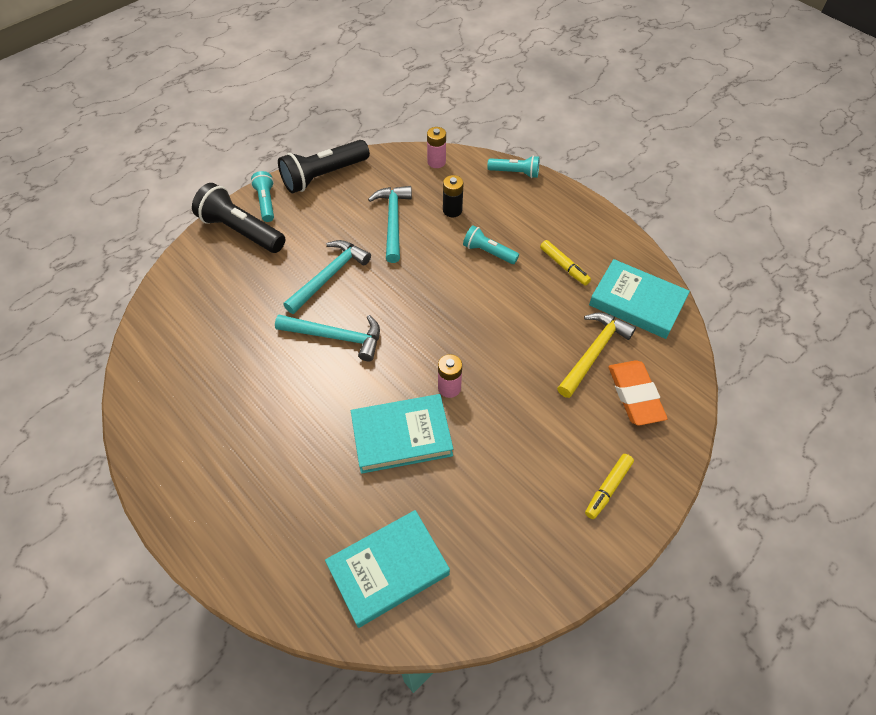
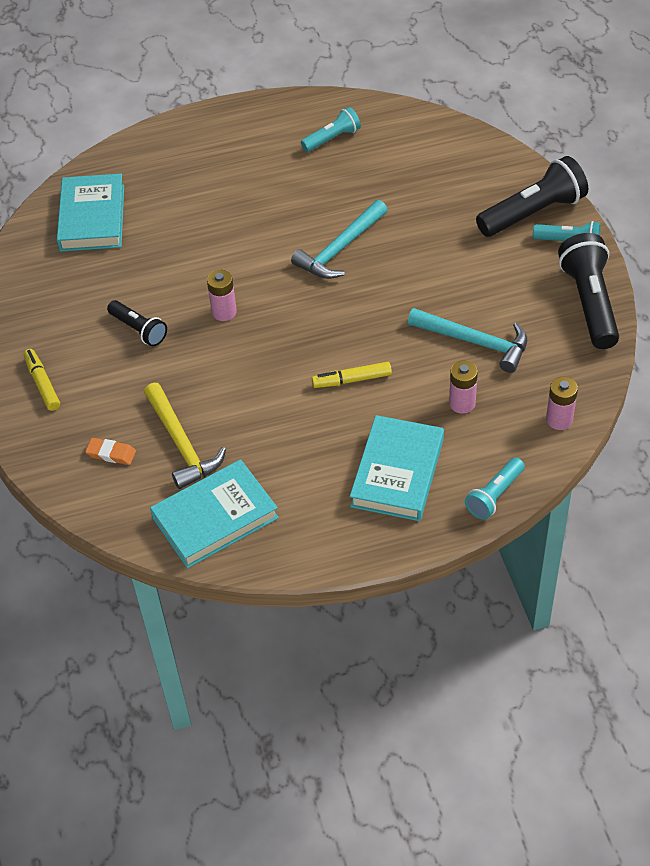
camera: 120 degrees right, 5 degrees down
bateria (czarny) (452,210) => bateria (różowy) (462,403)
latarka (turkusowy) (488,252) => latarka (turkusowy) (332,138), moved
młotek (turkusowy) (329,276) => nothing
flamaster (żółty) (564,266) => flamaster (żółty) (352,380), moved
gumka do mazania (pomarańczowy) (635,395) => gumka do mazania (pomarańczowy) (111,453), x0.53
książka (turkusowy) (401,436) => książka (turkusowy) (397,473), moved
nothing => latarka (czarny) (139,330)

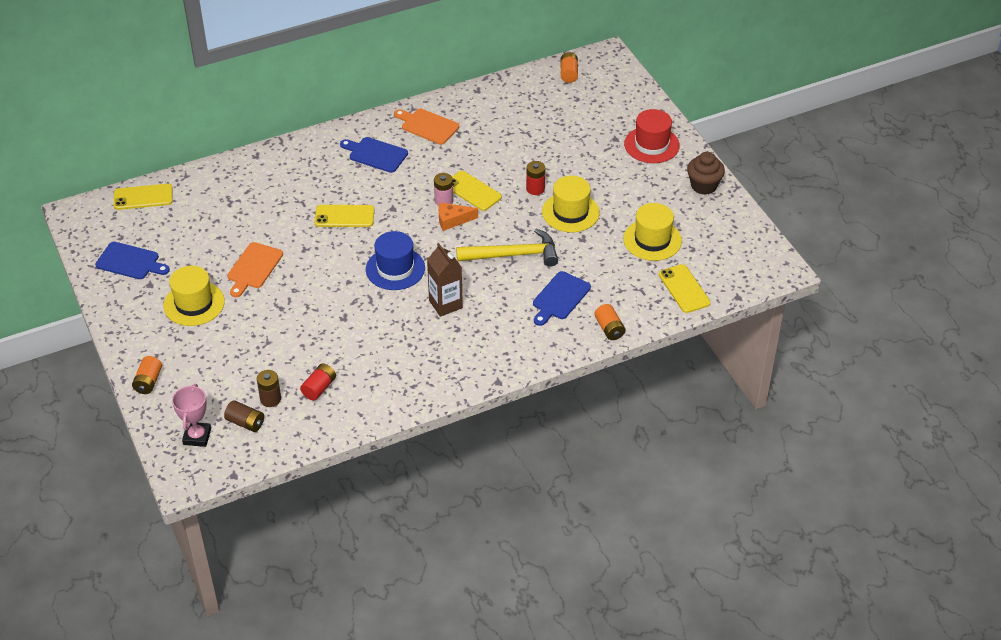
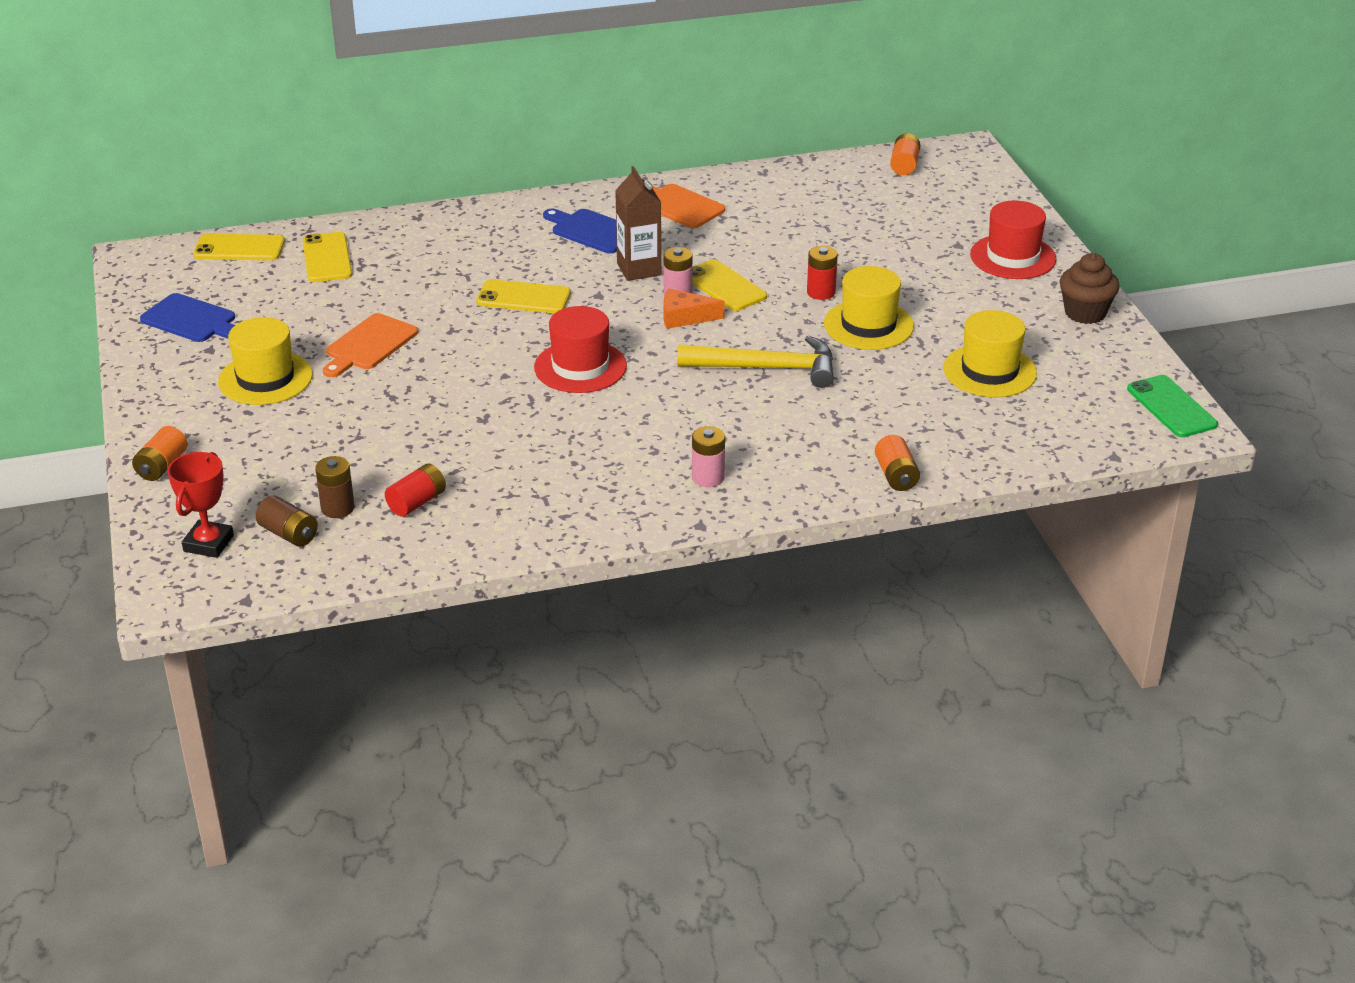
camera: 10 degrees right, 10 degrees down
kapelusz (niebieski) (395,269) => kapelusz (czerwony) (580,367)
karton mleka (brązowy) (445,304) => karton mleka (brązowy) (639,269), moved
telefon (żółty) (684,289) => telefon (żółty) (327,258), moved
deska do krojenia (niebieski) (560,298) => nothing
puchar (różowy) (197,436) => puchar (czerwony) (208,543)
nothing => telefon (zielony) (1171,407)
nothing => bateria (różowy) (708,477)

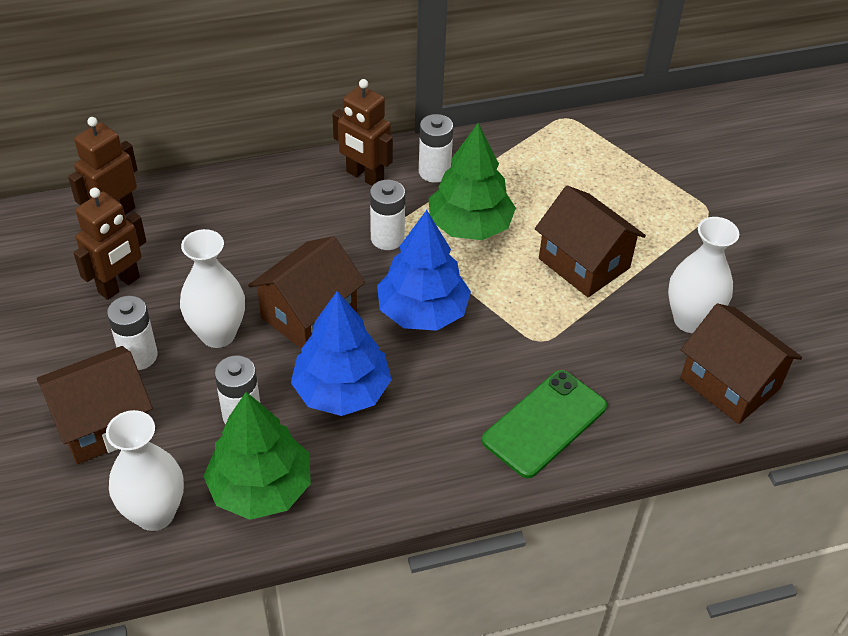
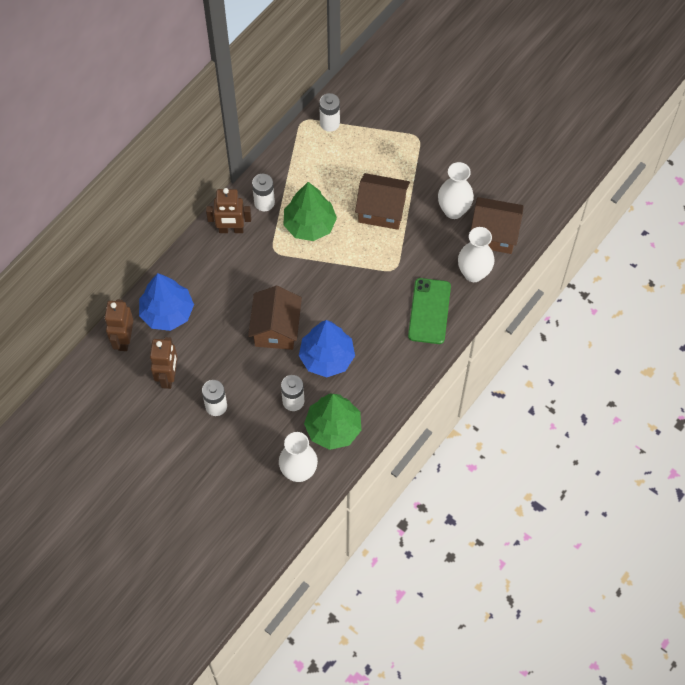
camera: 35 degrees left, 15 degrees up
bateria (biały) (387,238) => bateria (biały) (329,123), moved
drzewko (niebieski) (422,311) => drzewko (niebieski) (167,312), moved
wazon (biały) (218,334) => wazon (biały) (473,273), moved
domek (brązowy) (103,423) => nothing

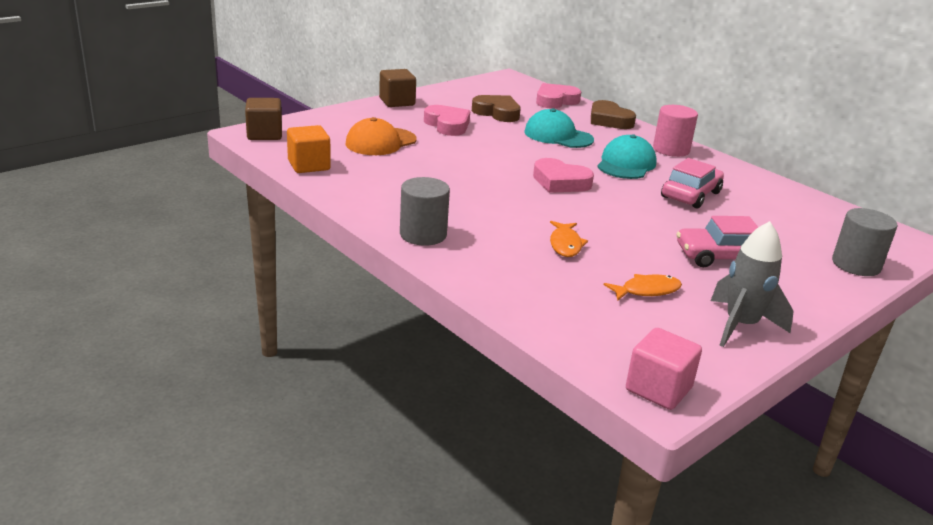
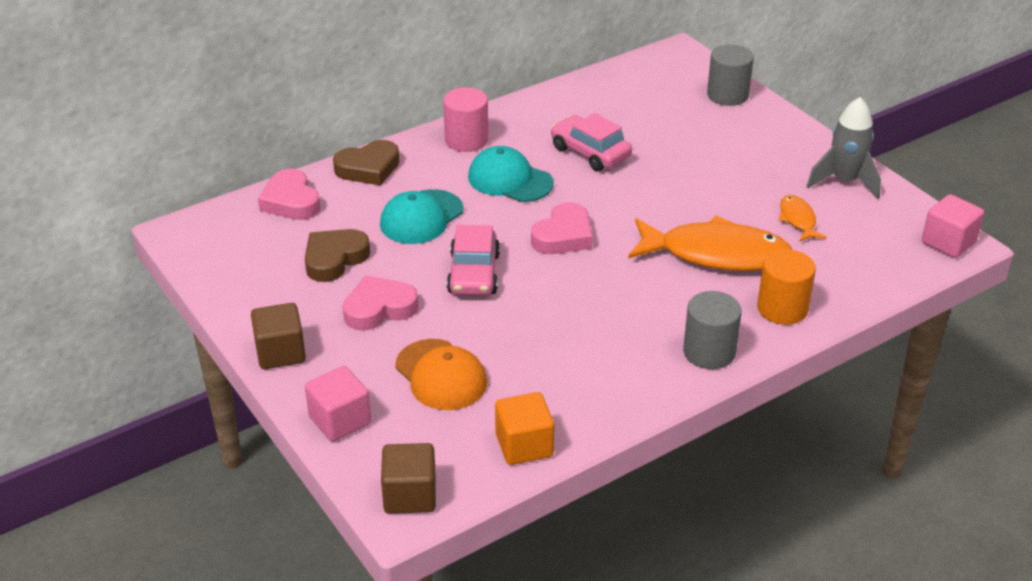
camera: 80 degrees left, 10 degrees up
samochód (różowy) (720,257) => samochód (różowy) (474,273), moved
ryba (pomarańczowy) (565,244) => ryba (pomarańczowy) (716,254), x2.14
nothing => walec (pomarańczowy) (782,308)
nothing => sześcian (różowy) (340,420)

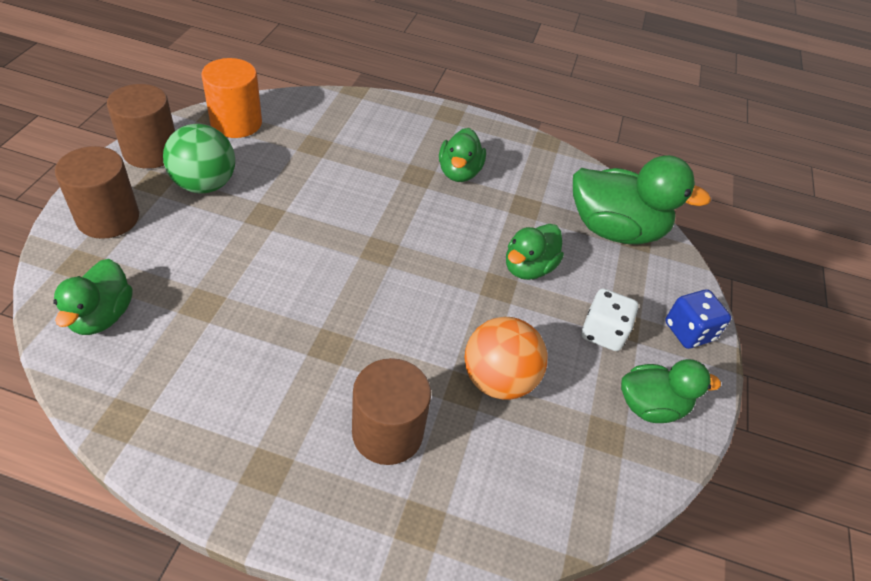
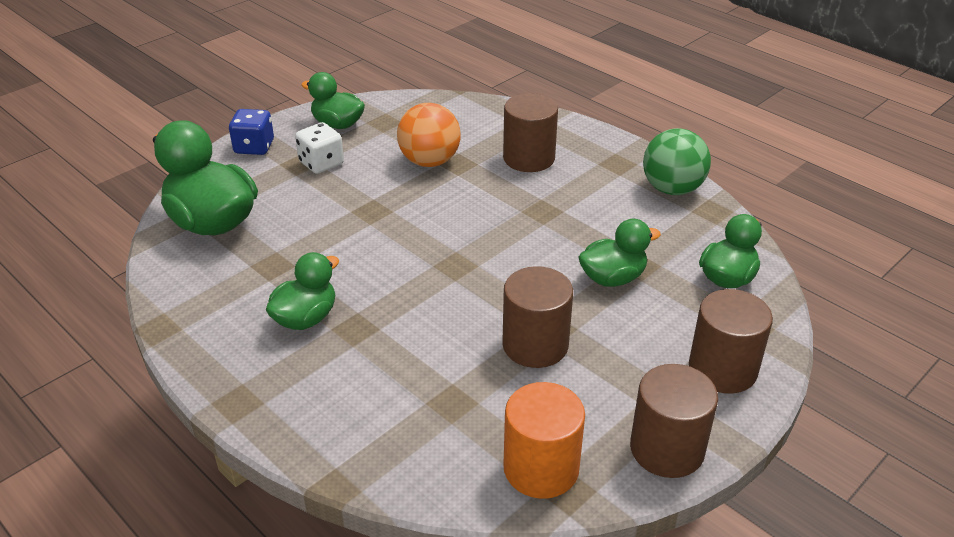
camera: 145 degrees left, 10 degrees down
piłka (zielony) (205,184) => piłka (zielony) (672,189), moved
kaczka (zielony) (528,268) => kaczka (zielony) (612,278), moved
nothing => walec (brązowy) (535,345)

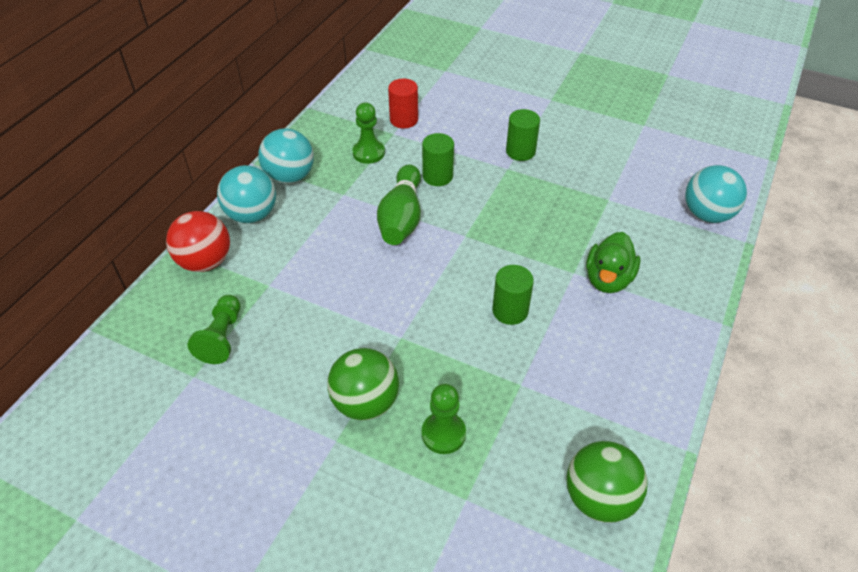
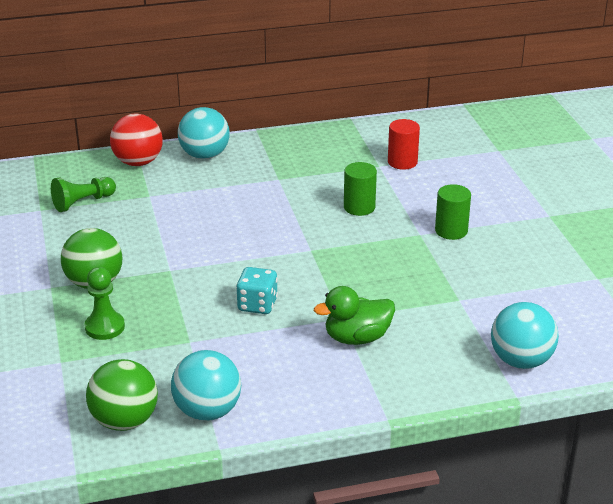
camera: 50 degrees right, 15 degrees down
pionek (zielony) (368,153) => nothing
piłka (turkusowy) (290,177) => piłka (turkusowy) (207,411), moved
kręgiel (zielony) (401,218) => nothing
walec (zielony) (510,311) => kostka do gry (turkusowy) (257,305)

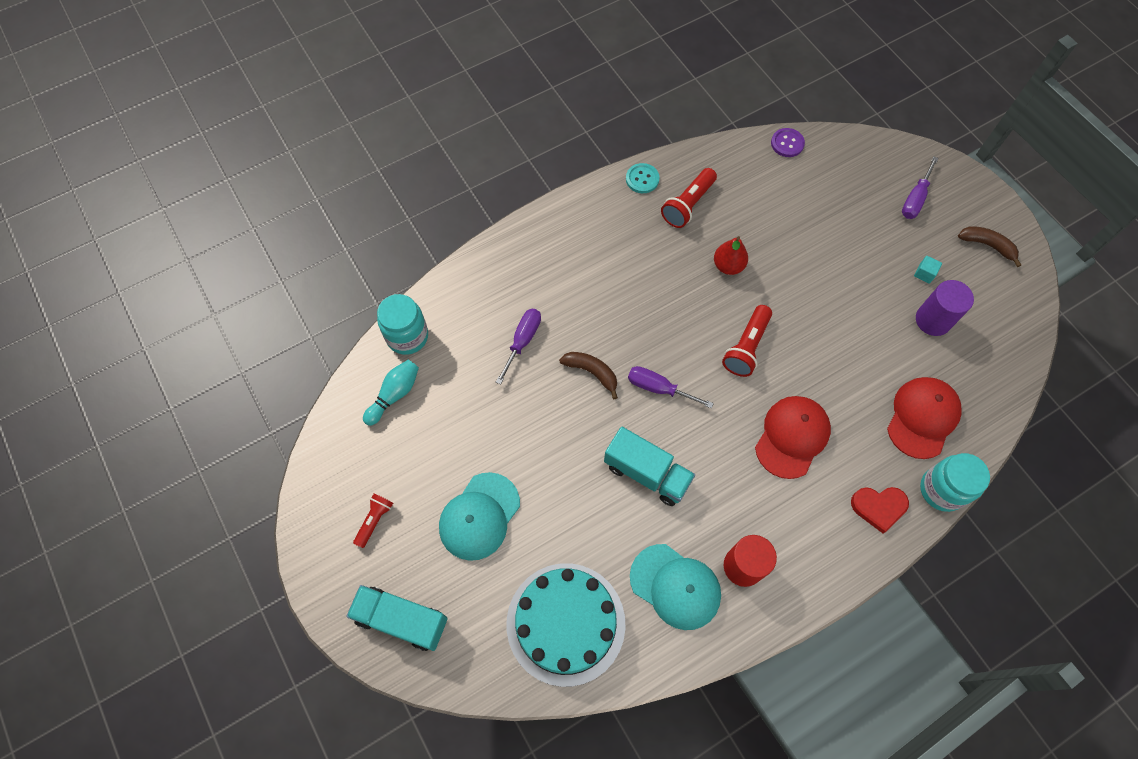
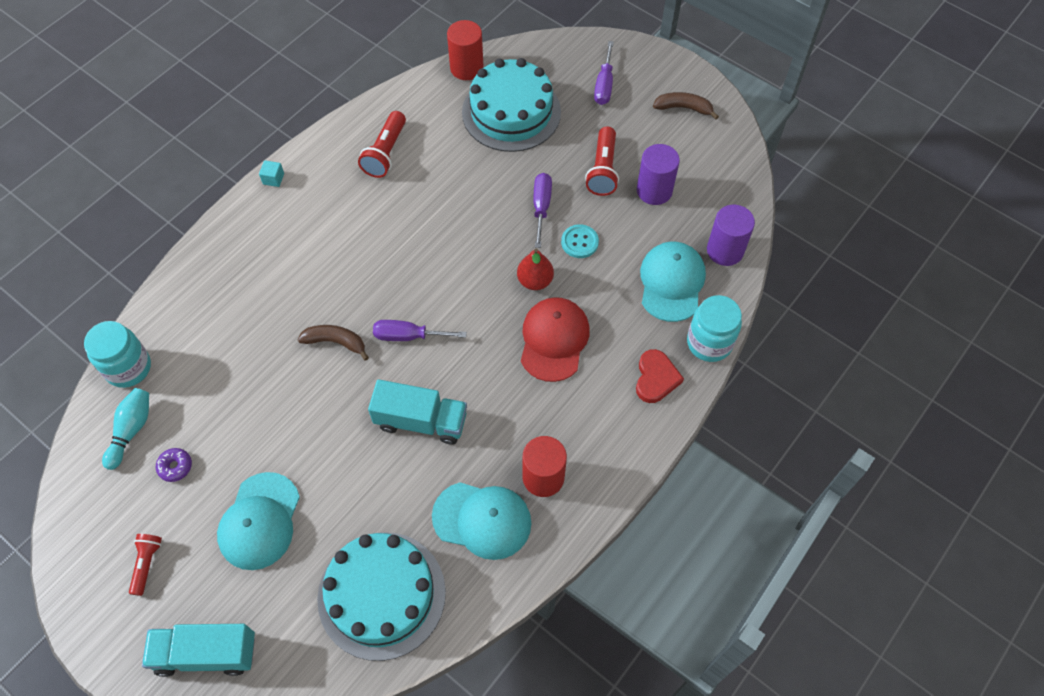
camera: 20 degrees left, 5 degrees down
guzik (fioletowy) (787,143) => walec (czerwony) (466,68)
guzik (turkusowy) (642,179) => guzik (turkusowy) (579,242), moved
gruszka (czerwony) (728,266) => gruszka (czerwony) (535,281), moved
sześcian (turkusowy) (924,274) => sześcian (turkusowy) (273,179), moved
latarka (czerwony) (746,347) => latarka (czerwony) (603,170), moved
śrubokręt (fioletowy) (523,341) => śrubokręt (fioletowy) (541,207), moved
czapka (czerwony) (922,417) => czapka (turkusowy) (671,282)
serce (czerwony) (878,507) => serce (czerwony) (656,378), 60 degrees counterclockwise
nothing => tort (turkusowy) (511,112)
nothing => walec (fioletowy) (725,250)
nothing => donut (fioletowy) (175,467)

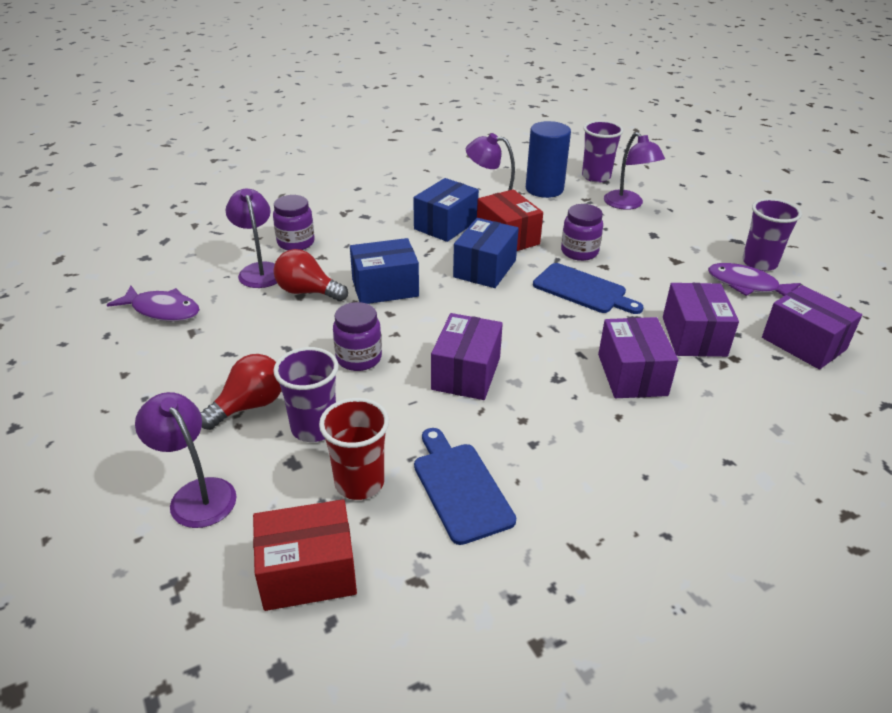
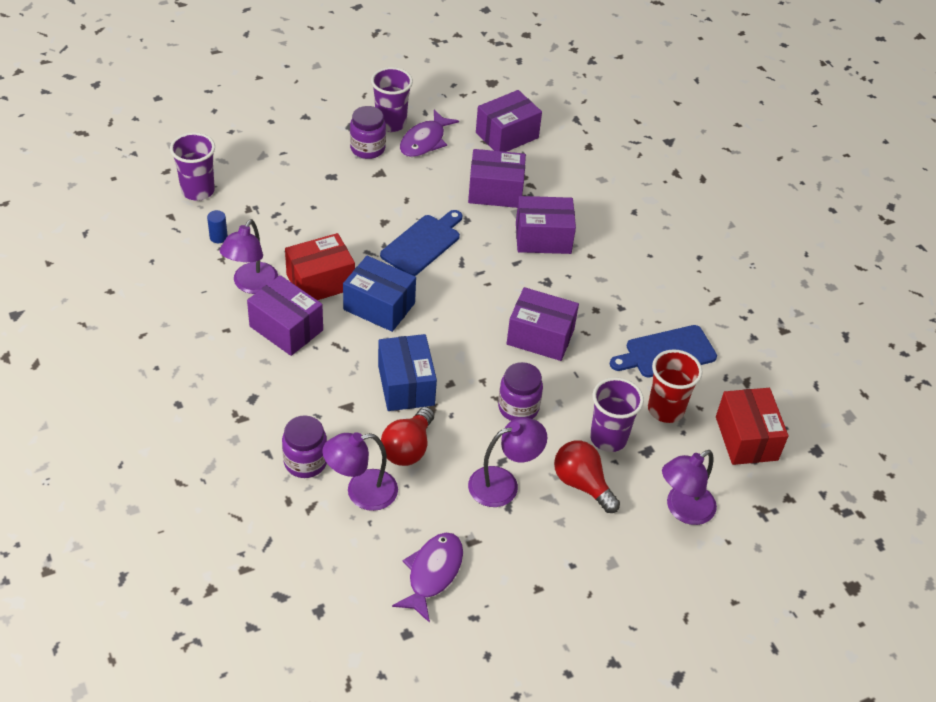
camera: 90 degrees left, 10 degrees up
walec (niebieski) (544,189) => walec (niebieski) (218,237), x0.41
lampka (fioletowy) (628,204) => lampka (fioletowy) (503,484), moved
pudełko (niebieski) (445,225) => pudełko (fioletowy) (286,328)
słoik (fioletowy) (579,252) => słoik (fioletowy) (367,148), moved

